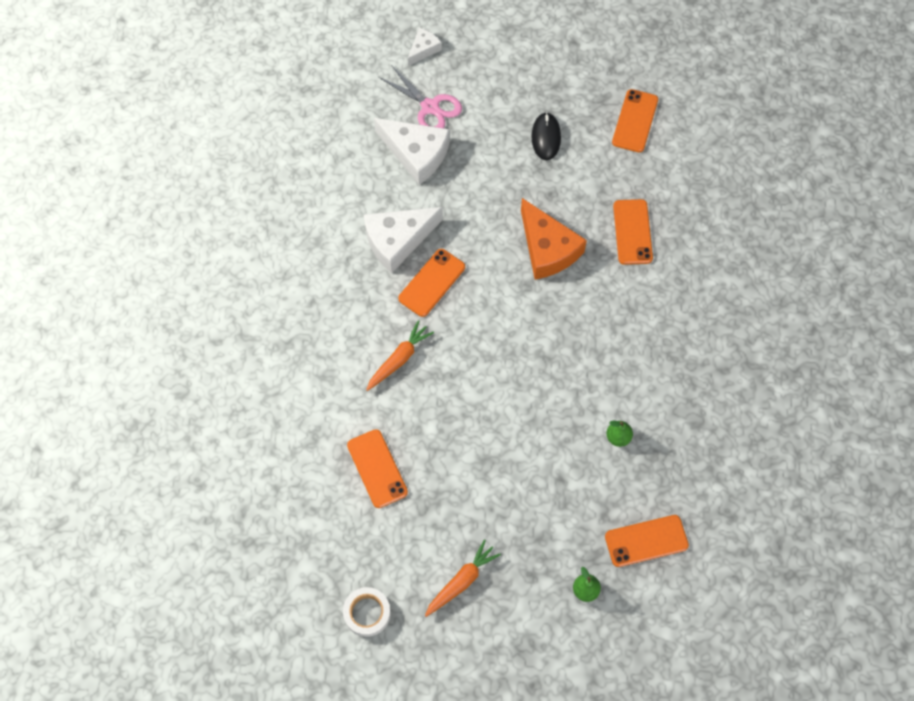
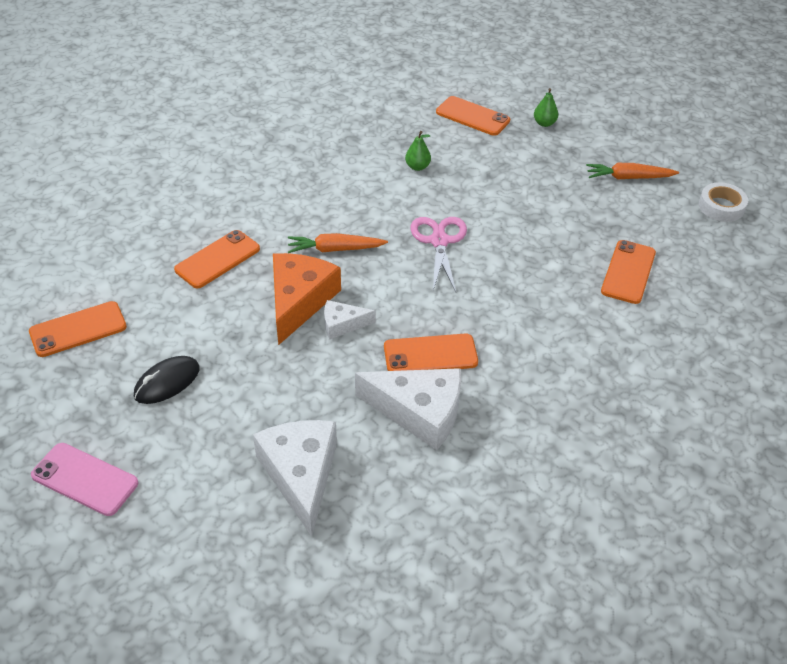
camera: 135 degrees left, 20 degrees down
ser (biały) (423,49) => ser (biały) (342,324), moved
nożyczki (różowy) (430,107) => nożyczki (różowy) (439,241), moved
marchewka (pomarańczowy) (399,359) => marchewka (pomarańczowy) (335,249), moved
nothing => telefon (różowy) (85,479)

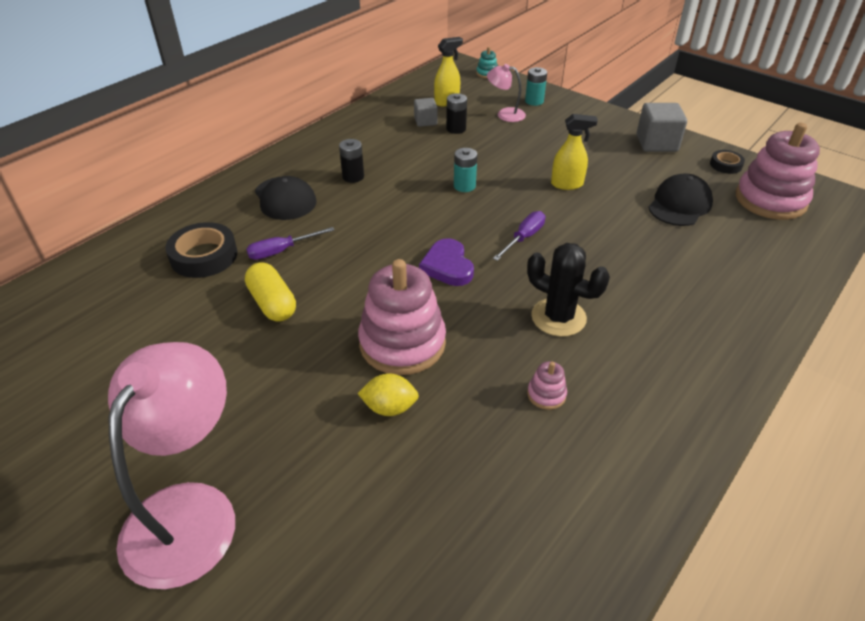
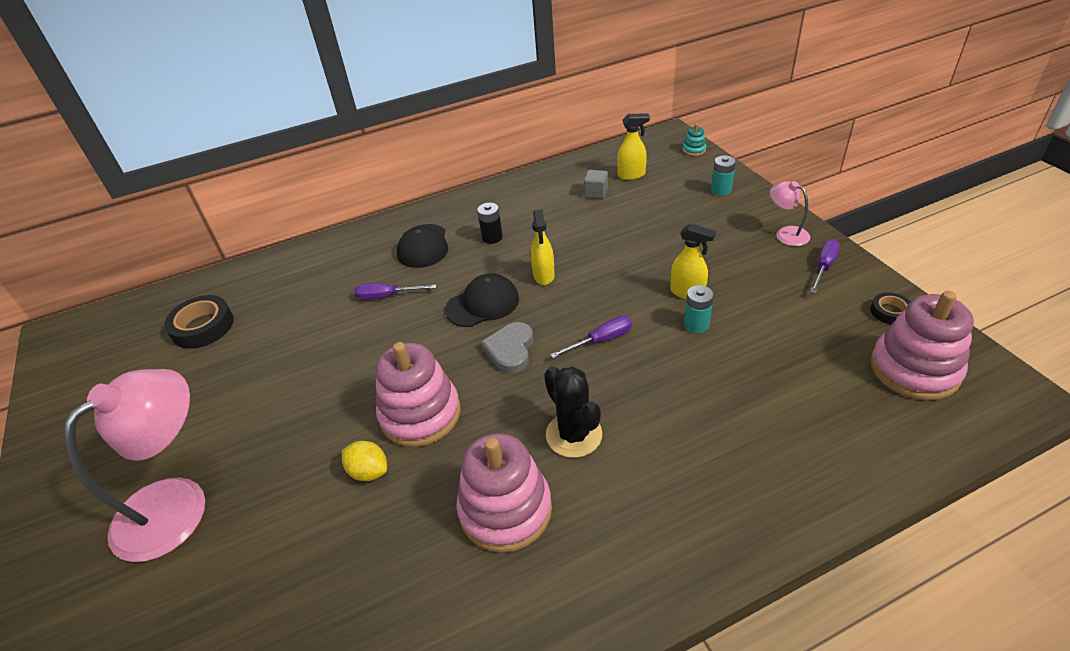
camera: 30 degrees right, 0 degrees up
lampka (różowy) (505,114) => lampka (różowy) (786,233), moved
bateria (czarny) (456,129) => nothing
sześcian (szary) (656,143) => śrubokręt (fioletowy) (824,267)
bateria (turkusowy) (464,186) => bateria (turkusowy) (696,324), moved
czapka (czarny) (679,204) => czapka (czarny) (482,304), moved
taśma klejąca (czarny) (204,256) => taśma klejąca (czarny) (203,327), moved
serce (fioletowy) (447,266) => serce (szary) (510,350)
kapsułka (żółty) (272,303) => nothing
zabawka nakładanka (różowy) (546,394) => zabawka nakładanka (różowy) (505,510), x2.39
nothing => spryskiwacz (żółty) (544,276)

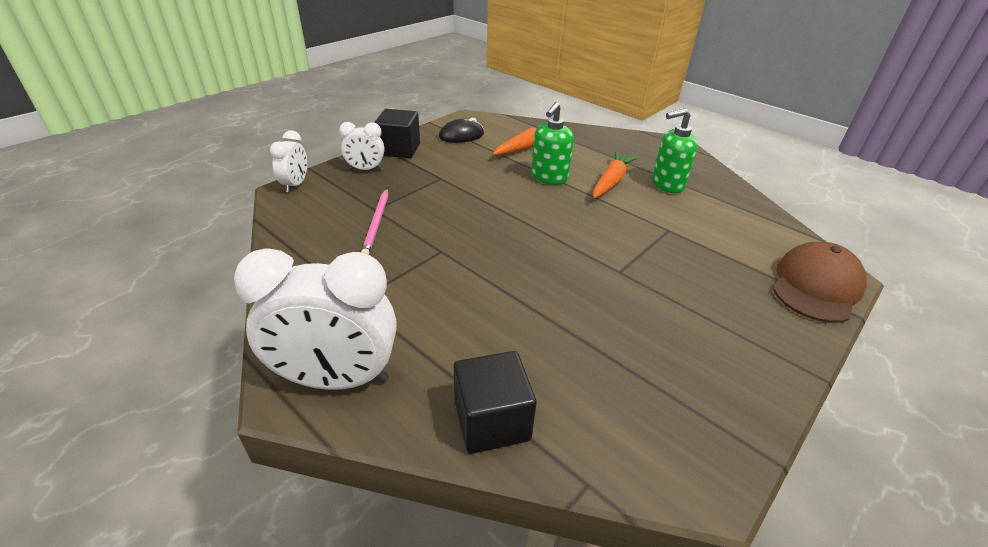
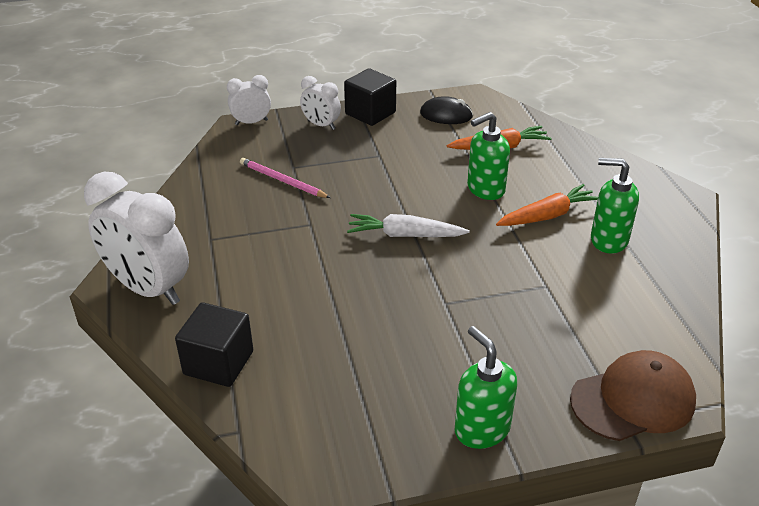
camera: 35 degrees right, 0 degrees up
budzik (biały) (296,185) => budzik (biały) (251,122), 150 degrees counterclockwise
ołówek (różowy) (376,223) => ołówek (różowy) (282,180), 90 degrees clockwise
nothing => marchewka (biały) (405,235)
nothing => dozownik mydła (zielony) (481,429)

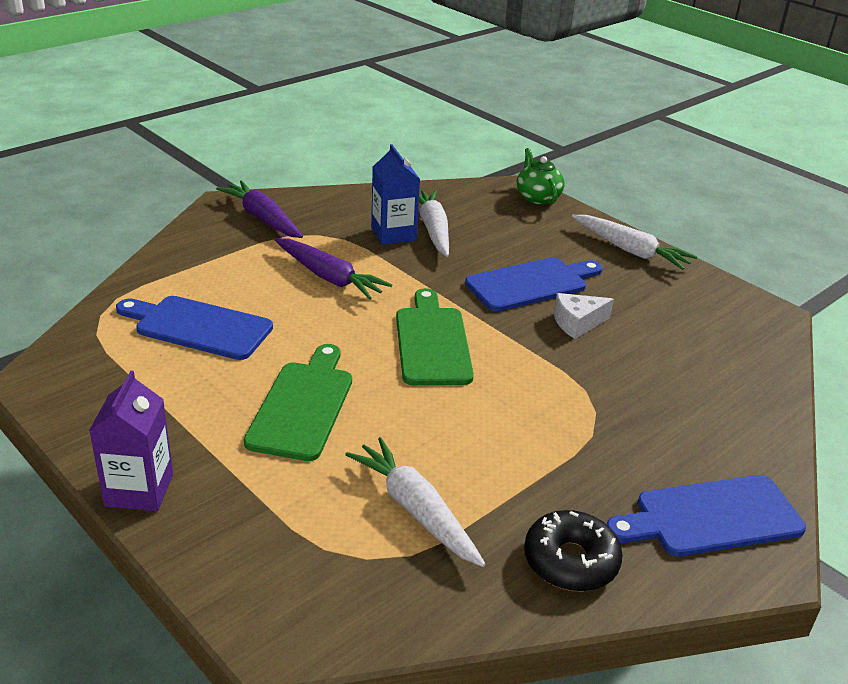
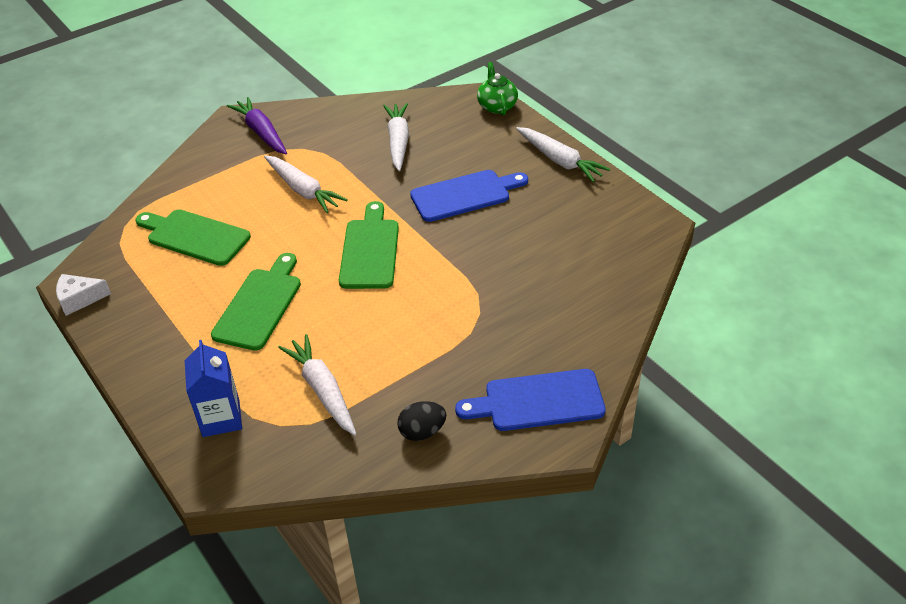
camera: 10 degrees right, 10 degrees up
karton mleka (niebieski) (393,234) => karton mleka (niebieski) (221,418), moved
marchewka (fioletowy) (329,277) => marchewka (biały) (303,190)
ser (biały) (577,323) => ser (biały) (79,299), moved
deska do krojenia (niebieski) (198,327) => deska do krojenia (zielony) (194,236)
karton mleka (fioletowy) (139,490) => nothing
donut (czarny) (570,561) => jajko (czarny) (422,432)

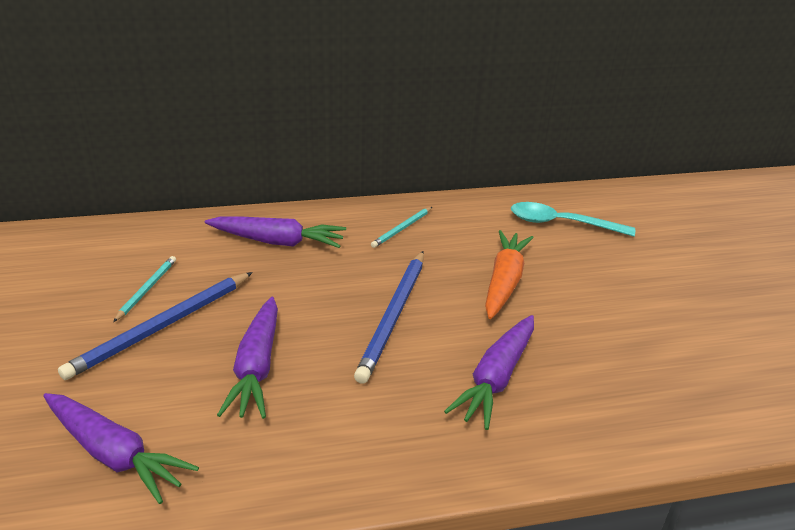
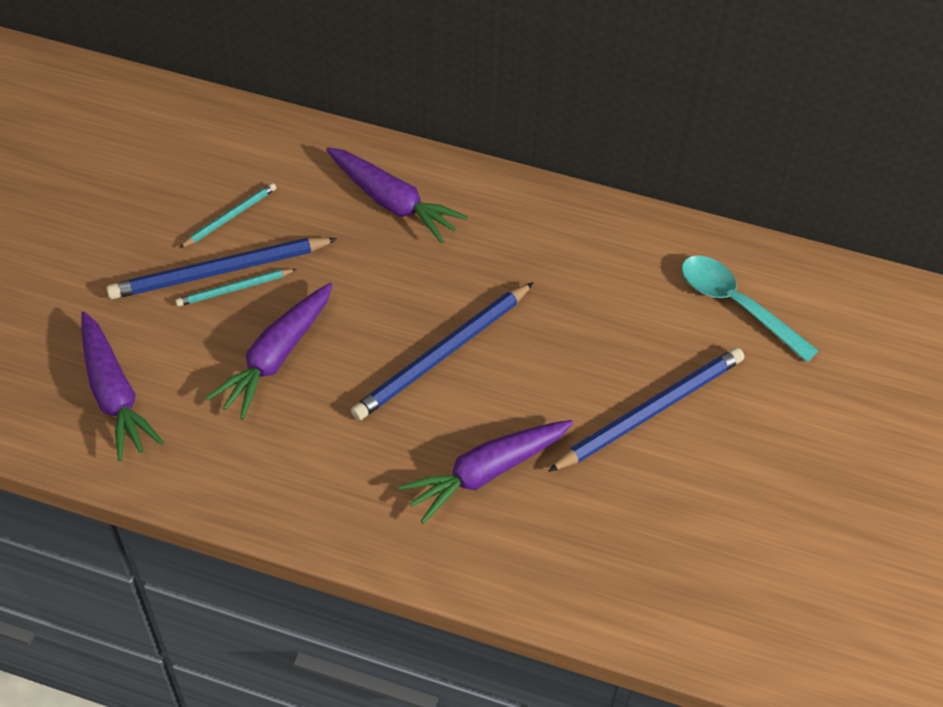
camera: 30 degrees right, 20 degrees up
ołówek (turkusowy) (402,229) => ołówek (turkusowy) (234,289), moved
marchewka (pomarańczowy) (504,282) => nothing
nothing => ołówek (niebieski) (650,411)

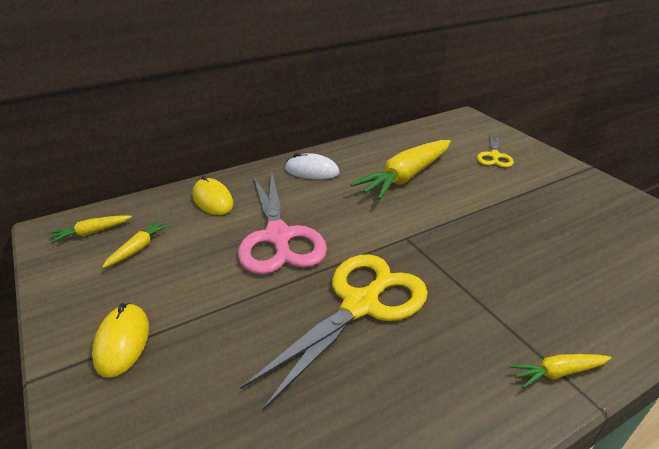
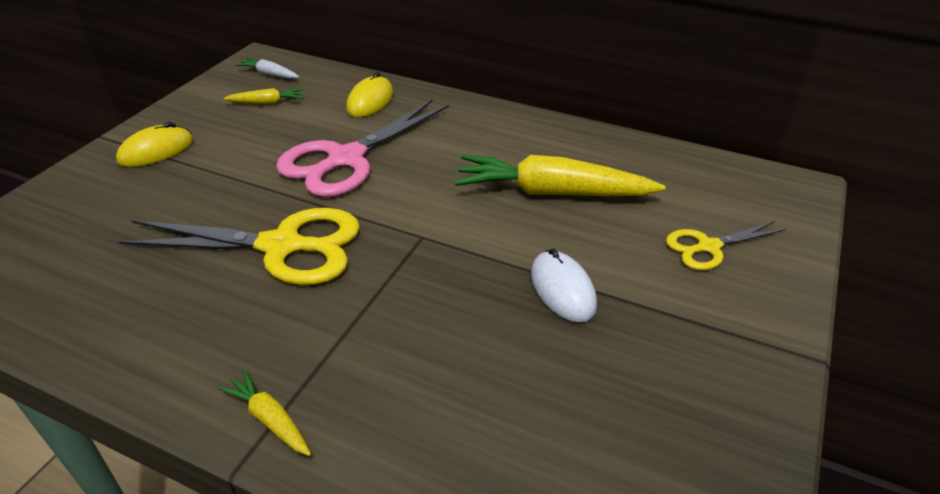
camera: 55 degrees right, 5 degrees up
myszka (biały) (311,171) => myszka (biały) (562,289), moved
marchewka (żółty) (92,232) => marchewka (biały) (269,74)

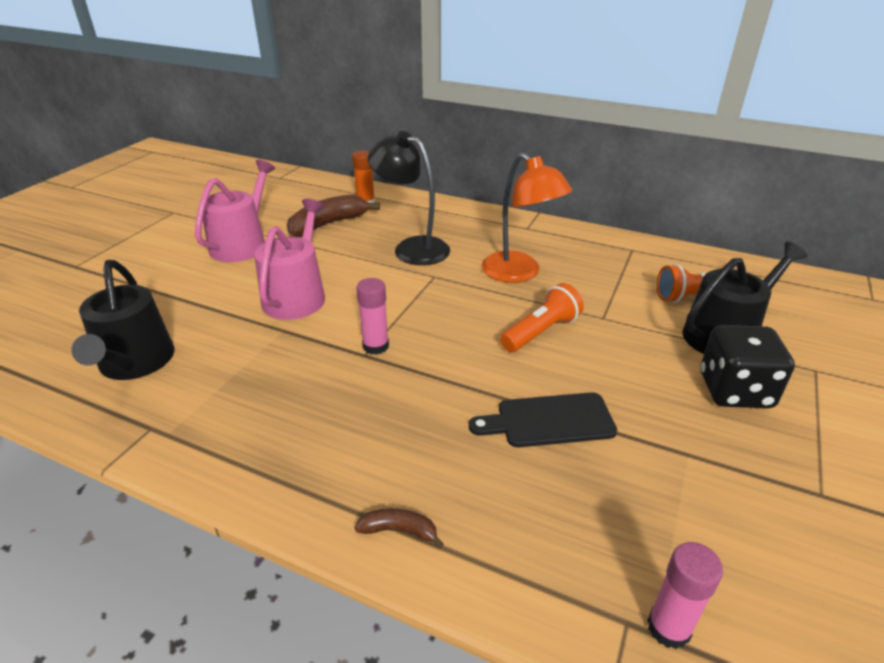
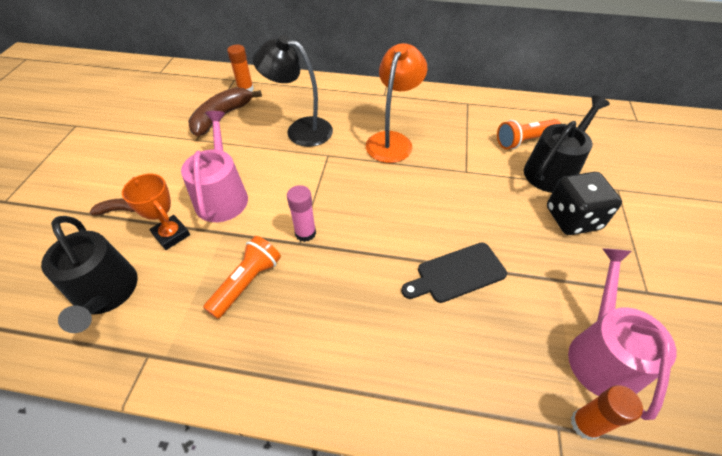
camera: 15 degrees left, 15 degrees up
lampka (pomarańczowy) (519,273) => lampka (pomarańczowy) (392,140), 105 degrees counterclockwise
konewka (różowy) (242,244) => konewka (różowy) (601,353), moved
latarka (pomarańczowy) (541,332) => latarka (pomarańczowy) (247,282), moved
banan (brązowy) (399,530) => banan (brązowy) (119,210), moved
klej w sztyfcie (różowy) (668,627) => klej w sztyfcie (pomarańczowy) (585,424)
nothing => puchar (pomarańczowy) (171,235)

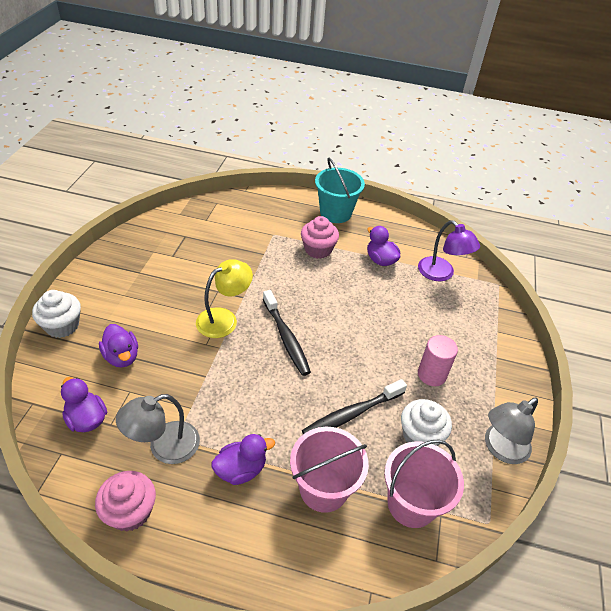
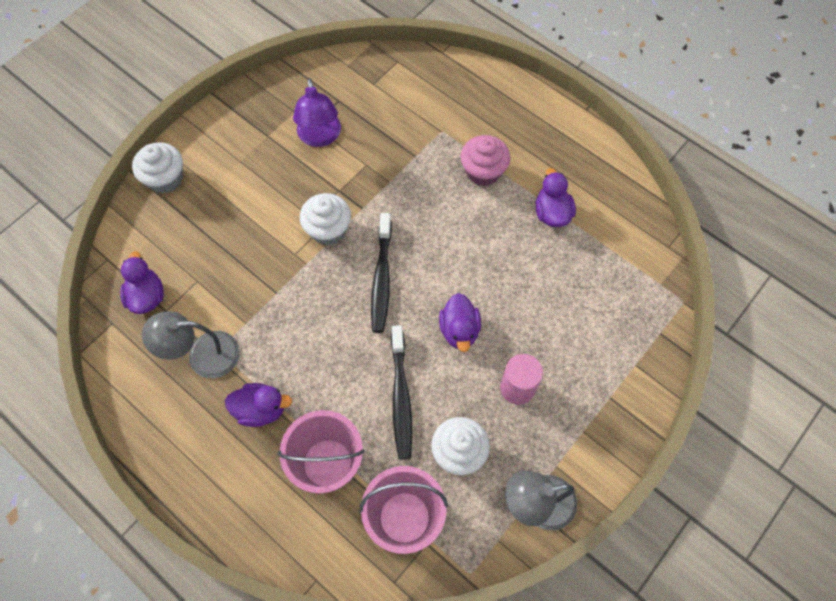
camera: 30 degrees right, 20 degrees up
wiadro (turkusowy) (335,213) => nothing
lampka (fioletowy) (441,274) => lampka (fioletowy) (320,137), moved
lampka (żółty) (224,319) => muffinka (biały) (328,229)
kaczka (fioletowy) (122,357) => kaczka (fioletowy) (459,330), moved
szczoteczka do zębów (czarny) (351,414) => szczoteczka do zębów (czarny) (401,397), 90 degrees counterclockwise
muffinka (różowy) (130,511) => nothing

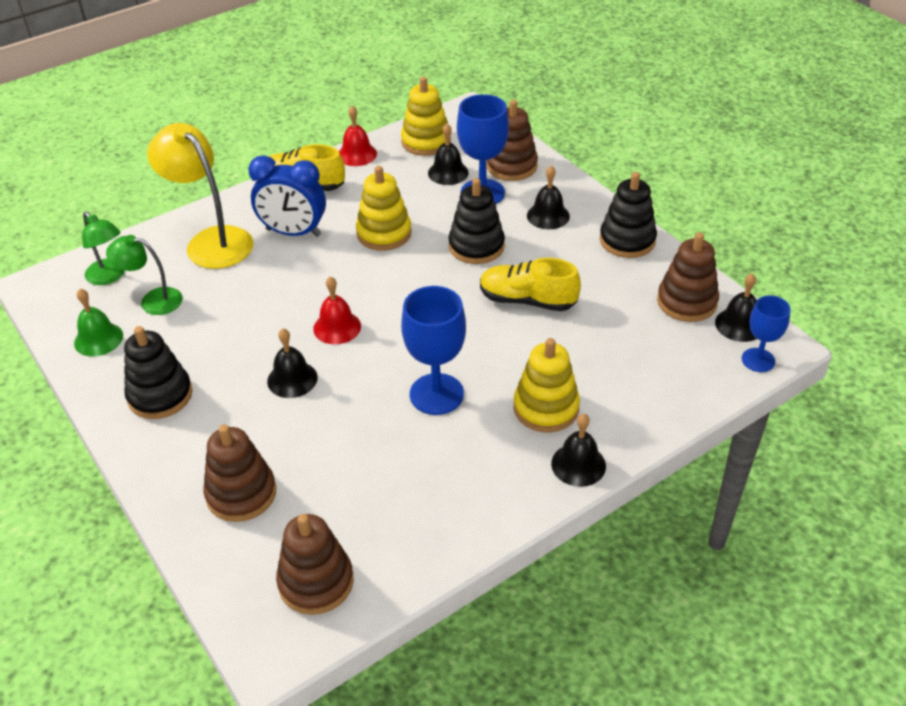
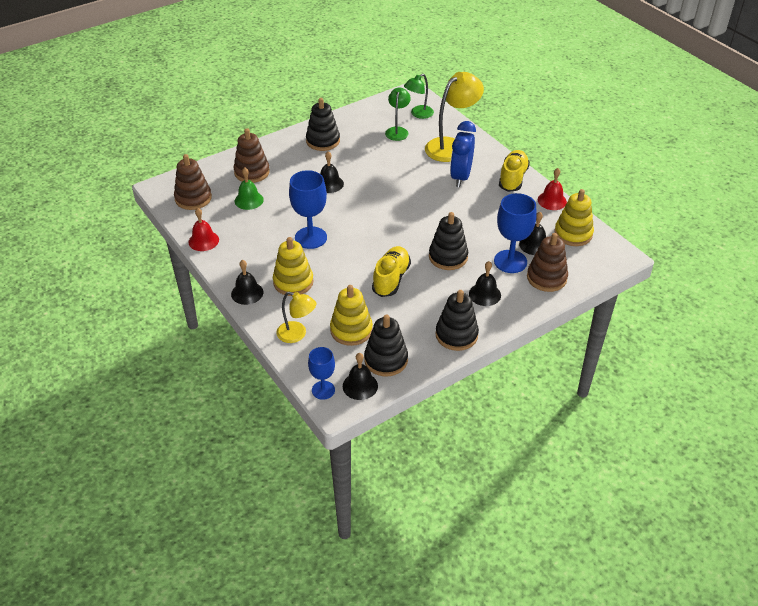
camera: 90 degrees right, 0 degrees up
zabawka nakładanka (żółty) (384,233) => zabawka nakładanka (żółty) (351,330), moved
zabawka nakładanka (brązowy) (686,302) => zabawka nakładanka (czarny) (386,360)
dzwonek (czerwony) (337,327) => dzwonek (czerwony) (203,241), moved
dzwonek (zielony) (98,339) => dzwonek (zielony) (249,200), moved
nothing => lampka (żółty) (297,334)

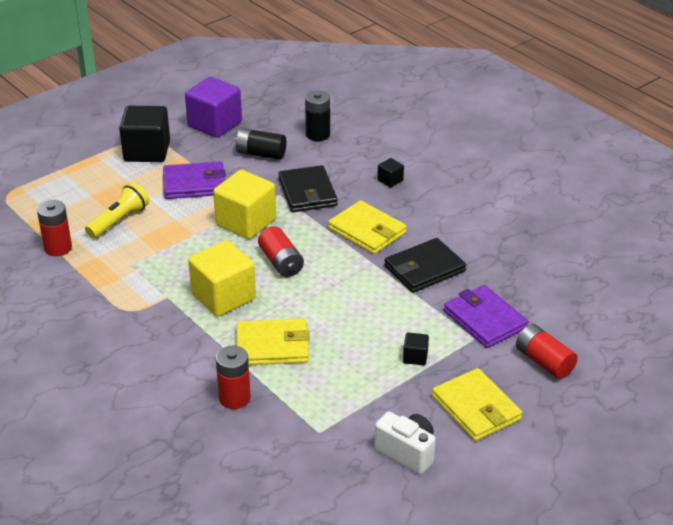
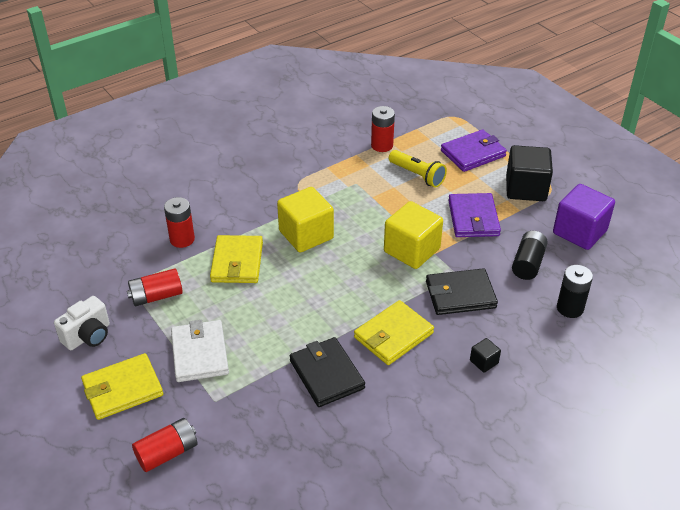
camera: 95 degrees right, 5 degrees up
bateria (czerwony) (281,262) => bateria (czerwony) (156,296), moved
portfel (fioletowy) (485,319) => portfel (fioletowy) (473,153), moved
sześcian (czarny) (415,357) => portfel (biały) (200,353)

